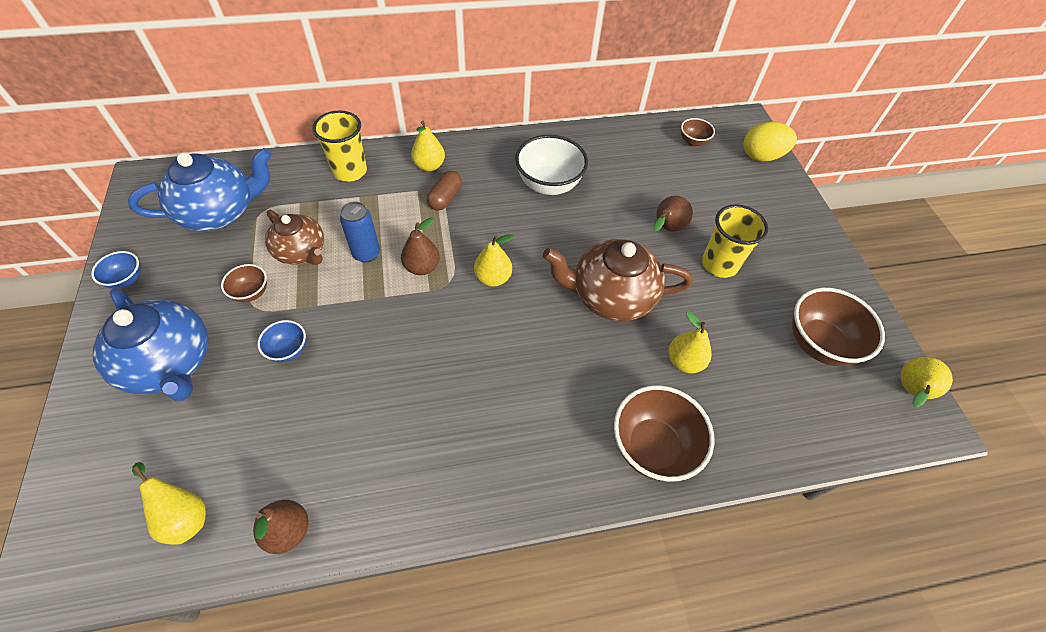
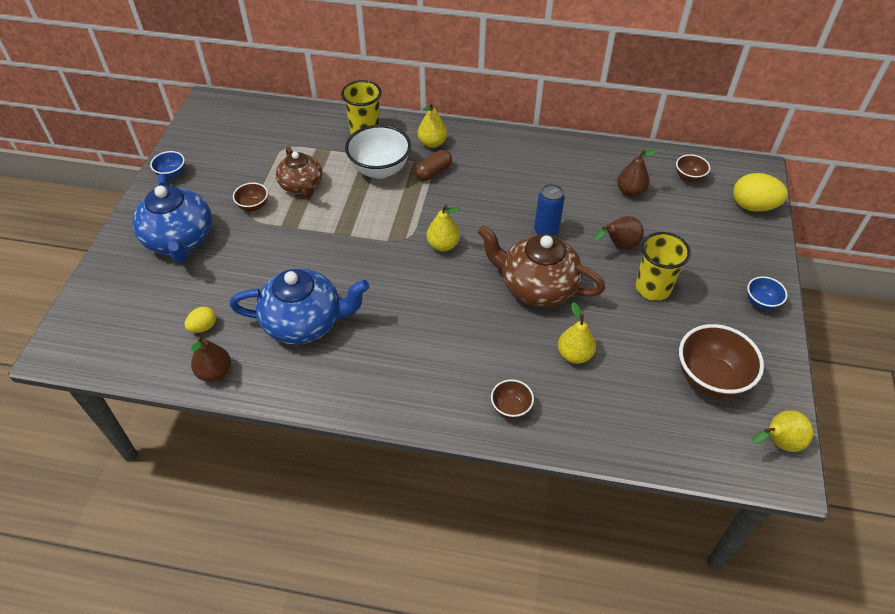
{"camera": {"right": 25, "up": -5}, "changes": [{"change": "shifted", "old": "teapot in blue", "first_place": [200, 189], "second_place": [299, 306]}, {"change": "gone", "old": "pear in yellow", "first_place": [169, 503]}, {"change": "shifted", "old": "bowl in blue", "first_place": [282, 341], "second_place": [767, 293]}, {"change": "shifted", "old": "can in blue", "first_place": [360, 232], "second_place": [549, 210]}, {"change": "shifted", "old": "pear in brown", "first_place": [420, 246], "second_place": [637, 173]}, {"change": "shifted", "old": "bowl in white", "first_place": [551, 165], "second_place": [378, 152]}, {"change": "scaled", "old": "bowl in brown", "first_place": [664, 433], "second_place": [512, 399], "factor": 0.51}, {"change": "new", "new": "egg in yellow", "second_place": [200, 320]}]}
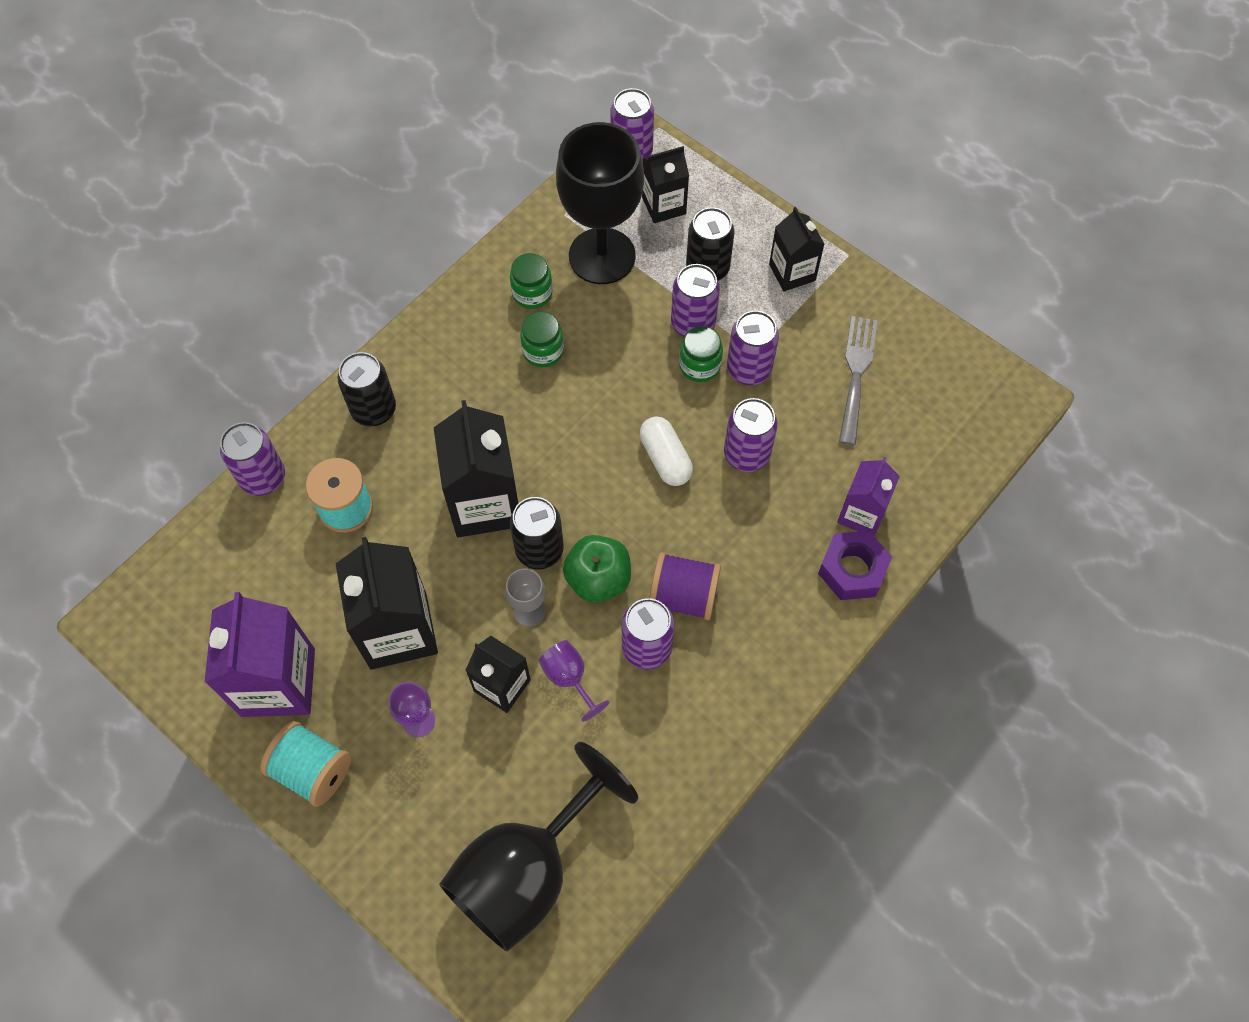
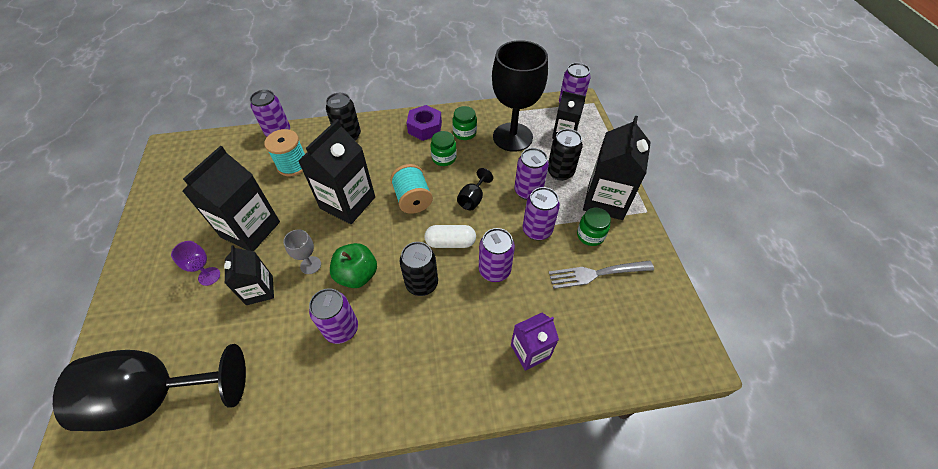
{"camera": {"right": 40, "up": -10}, "changes": [{"change": "gone", "old": "carton in purple", "first_place": [259, 654]}, {"change": "shifted", "old": "spool in turquoise", "first_place": [305, 764], "second_place": [411, 189]}, {"change": "shifted", "old": "can in black", "first_place": [537, 533], "second_place": [419, 269]}, {"change": "gone", "old": "goblet in purple", "first_place": [573, 681]}, {"change": "rotated", "old": "capsule in white", "first_place": [666, 451], "second_place": [450, 236], "degrees": 75}, {"change": "gone", "old": "spool in purple", "first_place": [685, 586]}, {"change": "shifted", "old": "jar in green", "first_place": [701, 354], "second_place": [594, 227]}, {"change": "scaled", "old": "carton in black", "first_place": [796, 249], "second_place": [617, 168], "factor": 1.68}, {"change": "shifted", "old": "nut in purple", "first_place": [855, 565], "second_place": [424, 123]}, {"change": "rotated", "old": "fork in grey", "first_place": [858, 380], "second_place": [601, 274], "degrees": -150}, {"change": "new", "new": "goblet in black", "second_place": [475, 189]}]}
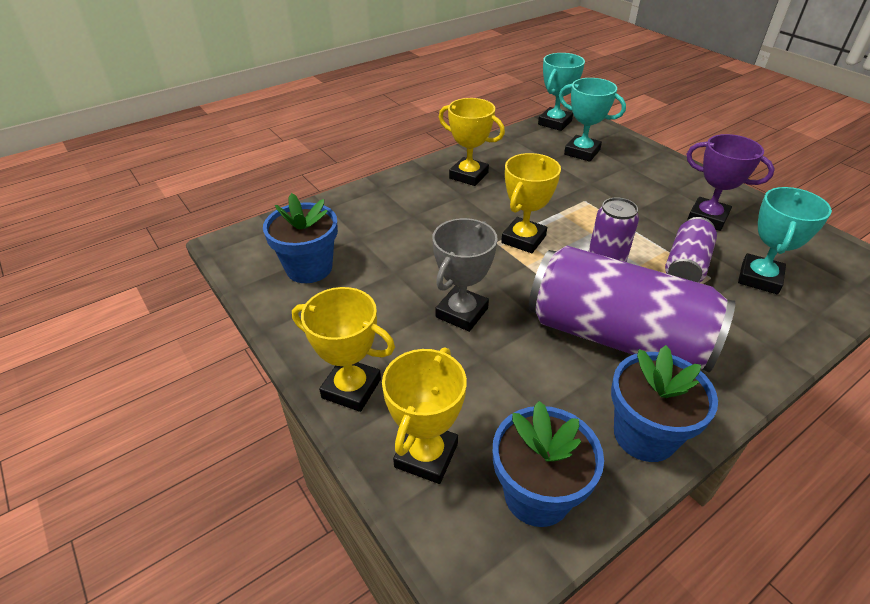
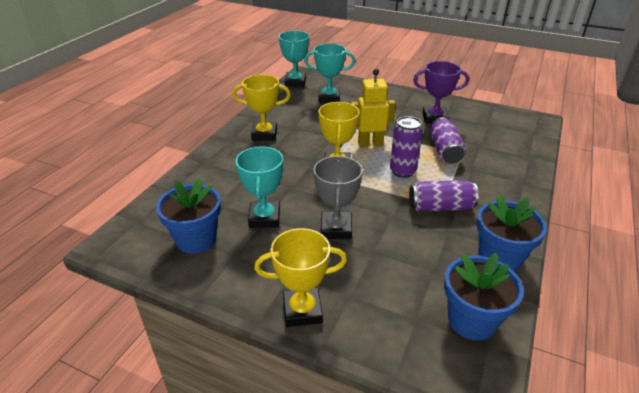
{"camera": {"right": -30, "up": -5}, "changes": [{"change": "gone", "old": "trophy in yellow", "first_place": [424, 415]}, {"change": "scaled", "old": "can in purple", "first_place": [632, 309], "second_place": [444, 196], "factor": 0.52}, {"change": "shifted", "old": "trophy in turquoise", "first_place": [785, 240], "second_place": [259, 187]}, {"change": "new", "new": "robot in yellow", "second_place": [373, 108]}]}
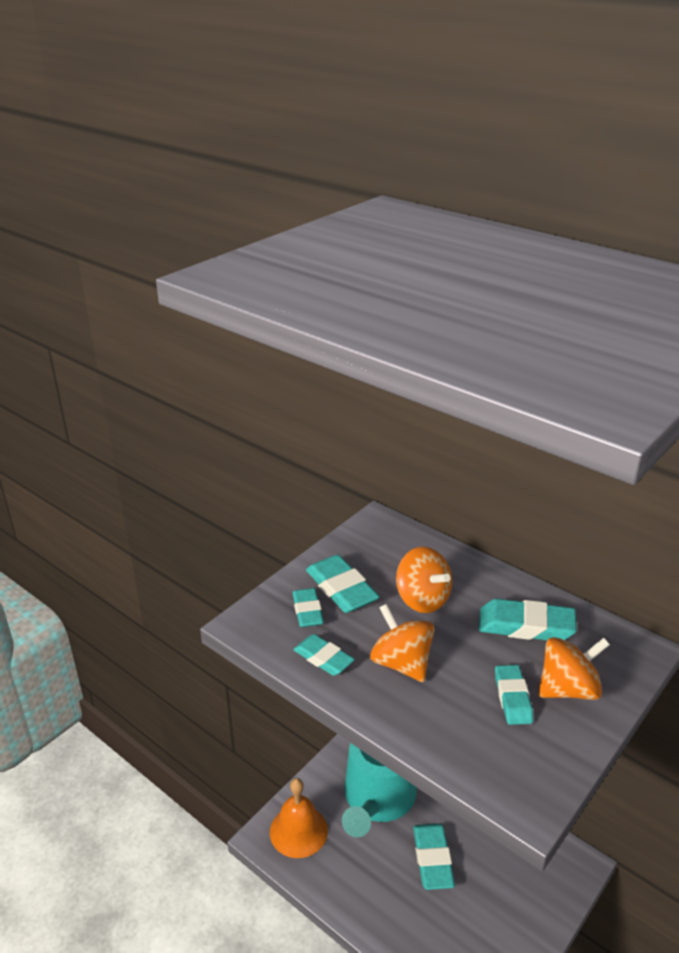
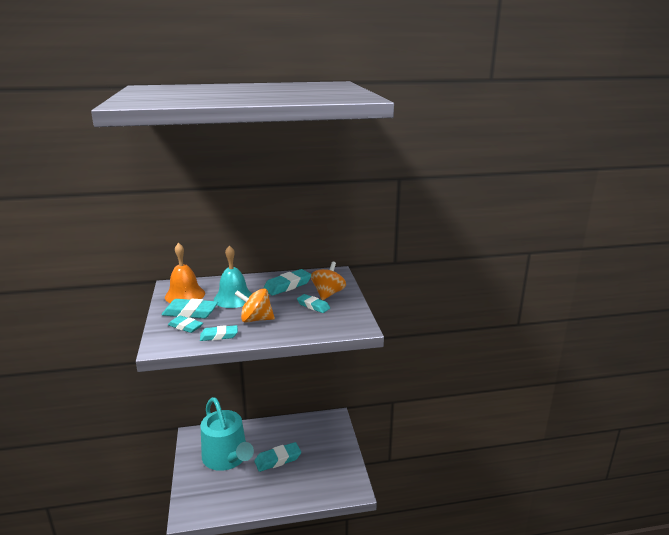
{"camera": {"right": -50, "up": -10}, "changes": [{"change": "shifted", "old": "bell in orange", "first_place": [299, 818], "second_place": [185, 273]}, {"change": "swapped", "old": "spinning top in orange", "new": "bell in turquoise", "first_place": [424, 580], "second_place": [233, 276]}, {"change": "rotated", "old": "eraser in turquoise", "first_place": [434, 857], "second_place": [277, 457], "degrees": -60}]}
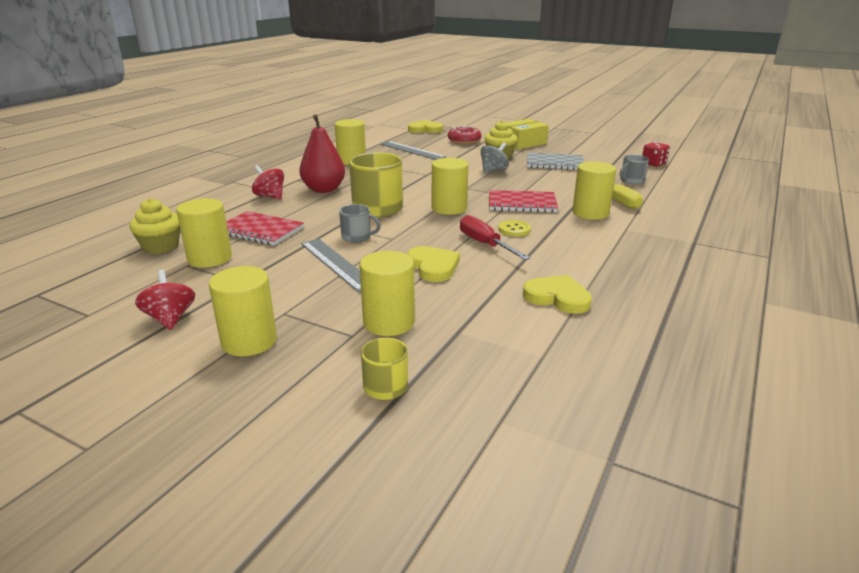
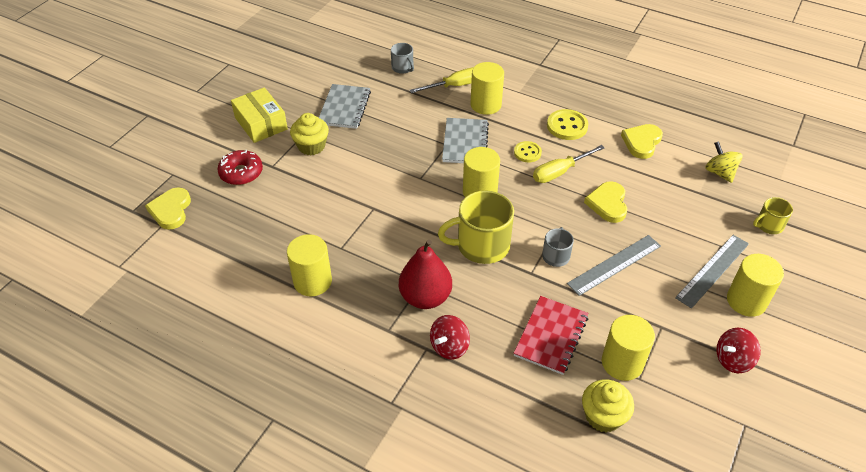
{"camera": {"right": -90, "up": 20}, "changes": [{"change": "gone", "old": "cylinder in yellow", "first_place": [387, 293]}, {"change": "shifted", "old": "ruler in grey", "first_place": [413, 150], "second_place": [712, 271]}, {"change": "rotated", "old": "heart in yellow", "first_place": [433, 264], "second_place": [605, 202], "degrees": -60}, {"change": "repainted", "old": "screwdriver in red", "new": "screwdriver in yellow", "first_place": [495, 237], "second_place": [569, 164]}, {"change": "gone", "old": "spinning top in grey", "first_place": [495, 157]}, {"change": "repainted", "old": "notebook in red", "new": "notebook in grey", "first_place": [523, 201], "second_place": [465, 140]}, {"change": "gone", "old": "dice in red", "first_place": [656, 154]}, {"change": "new", "new": "button in yellow", "second_place": [567, 124]}, {"change": "new", "new": "spinning top in yellow", "second_place": [724, 162]}]}
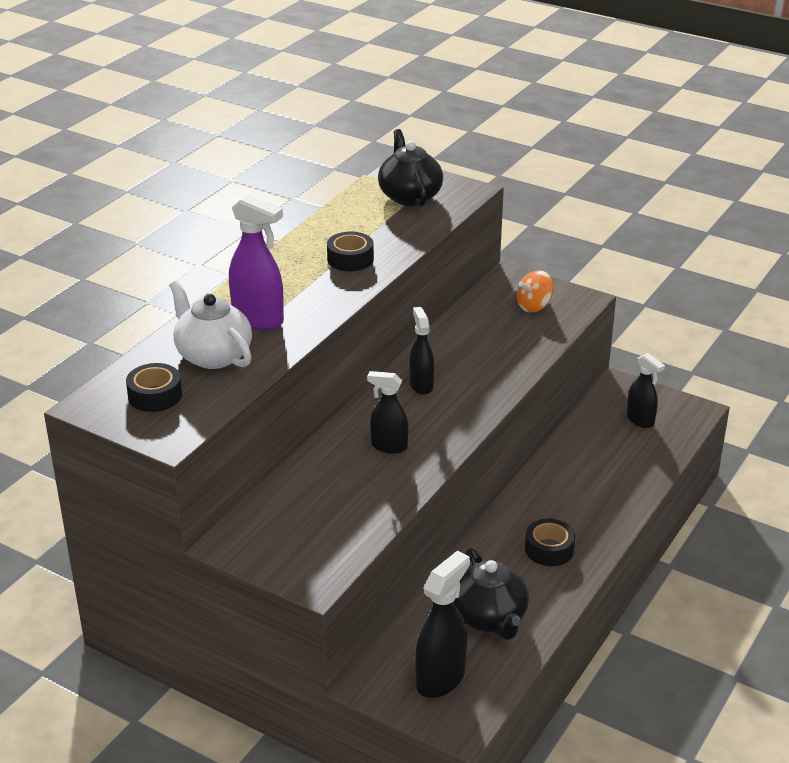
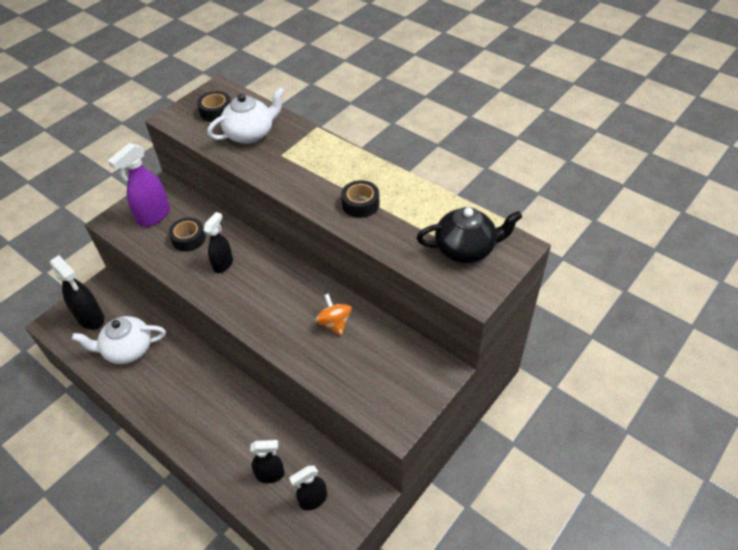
{"camera": {"right": 100, "up": 15}, "changes": [{"change": "shifted", "old": "spray bottle in purple", "first_place": [256, 262], "second_place": [138, 185]}, {"change": "shifted", "old": "spray bottle in black", "first_place": [421, 351], "second_place": [267, 461]}, {"change": "repainted", "old": "teapot in black", "new": "teapot in white", "first_place": [491, 594], "second_place": [119, 340]}, {"change": "shifted", "old": "spinning top in orange", "first_place": [535, 291], "second_place": [333, 314]}, {"change": "shifted", "old": "tape in black", "first_place": [550, 542], "second_place": [187, 234]}]}
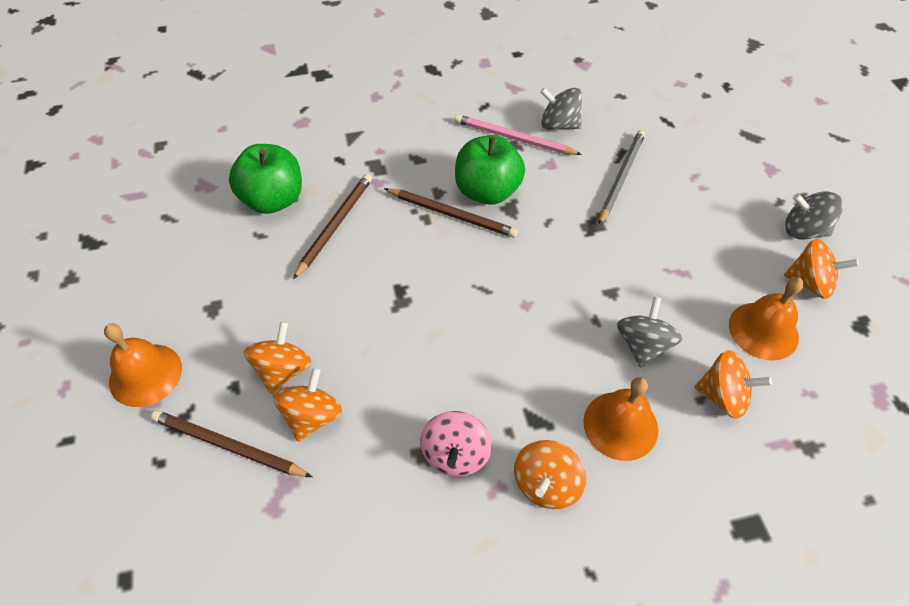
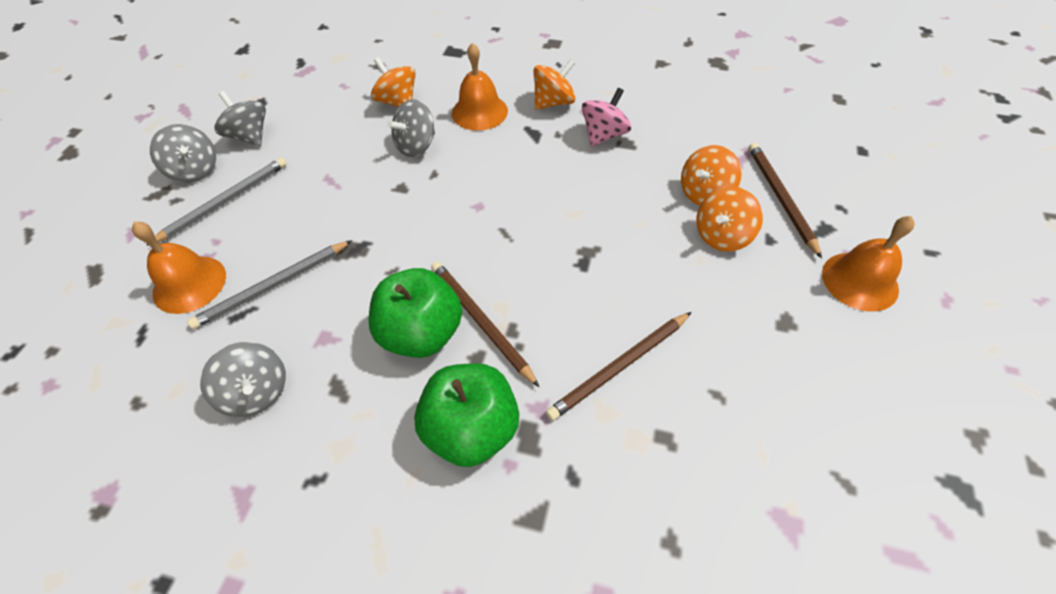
{"camera": {"right": -150, "up": 0}, "changes": [{"change": "rotated", "old": "pencil in brown", "first_place": [231, 443], "second_place": [785, 201], "degrees": -150}, {"change": "shifted", "old": "apple in green", "first_place": [265, 179], "second_place": [466, 415]}, {"change": "gone", "old": "pencil in pink", "first_place": [518, 134]}, {"change": "shifted", "old": "bell in orange", "first_place": [766, 319], "second_place": [179, 268]}, {"change": "repainted", "old": "spinning top in orange", "new": "spinning top in grey", "first_place": [821, 269], "second_place": [240, 118]}, {"change": "new", "new": "pencil in grey", "second_place": [216, 201]}]}
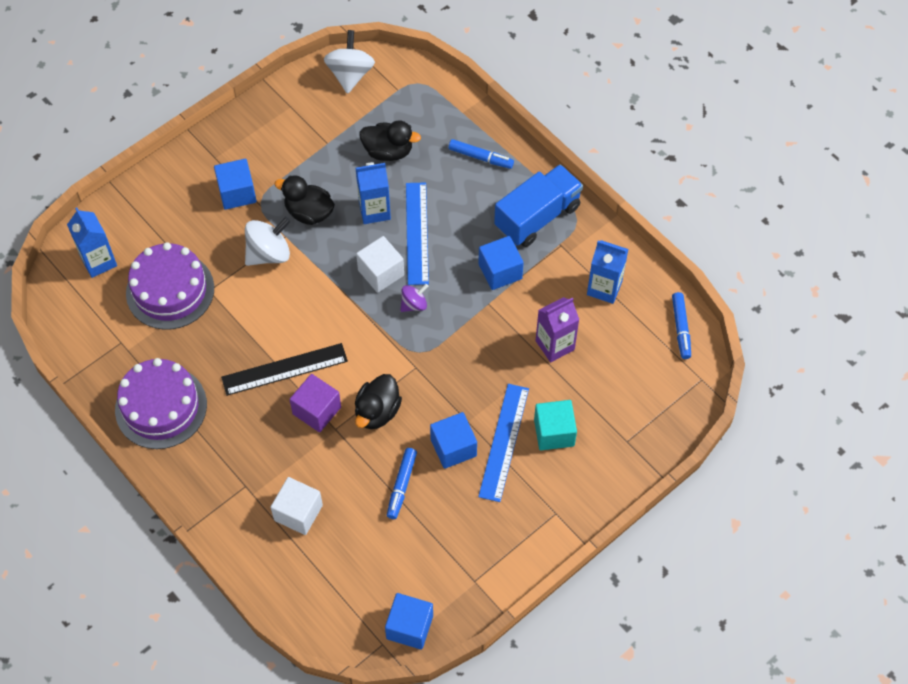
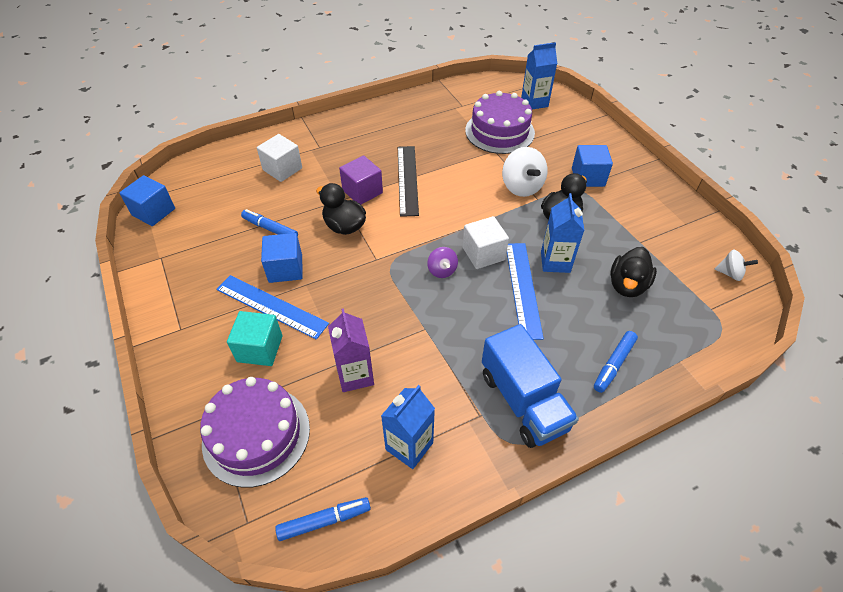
{"camera": {"right": 105, "up": -10}, "changes": [{"change": "shifted", "old": "cake in purple", "first_place": [161, 403], "second_place": [255, 432]}, {"change": "scaled", "old": "spinning top in white", "first_place": [349, 62], "second_place": [736, 265], "factor": 0.58}, {"change": "rotated", "old": "ruler in blue", "first_place": [417, 233], "second_place": [525, 291], "degrees": 75}, {"change": "gone", "old": "cube in blue", "first_place": [501, 263]}, {"change": "rotated", "old": "marker in blue", "first_place": [681, 325], "second_place": [323, 519], "degrees": 150}]}
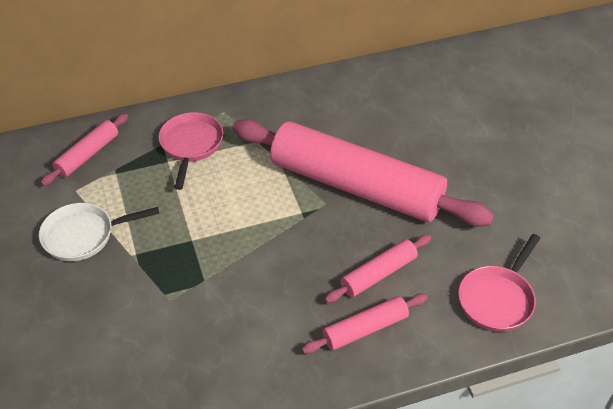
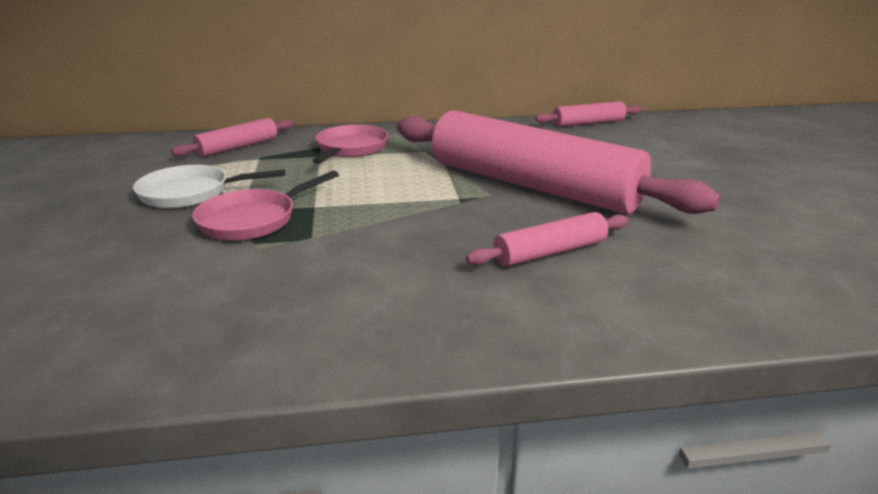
{"camera": {"right": 10, "up": -20}, "changes": [{"change": "shifted", "old": "rolling pin in pink", "first_place": [365, 324], "second_place": [588, 114]}, {"change": "shifted", "old": "pan in pink", "first_place": [499, 283], "second_place": [266, 205]}]}
